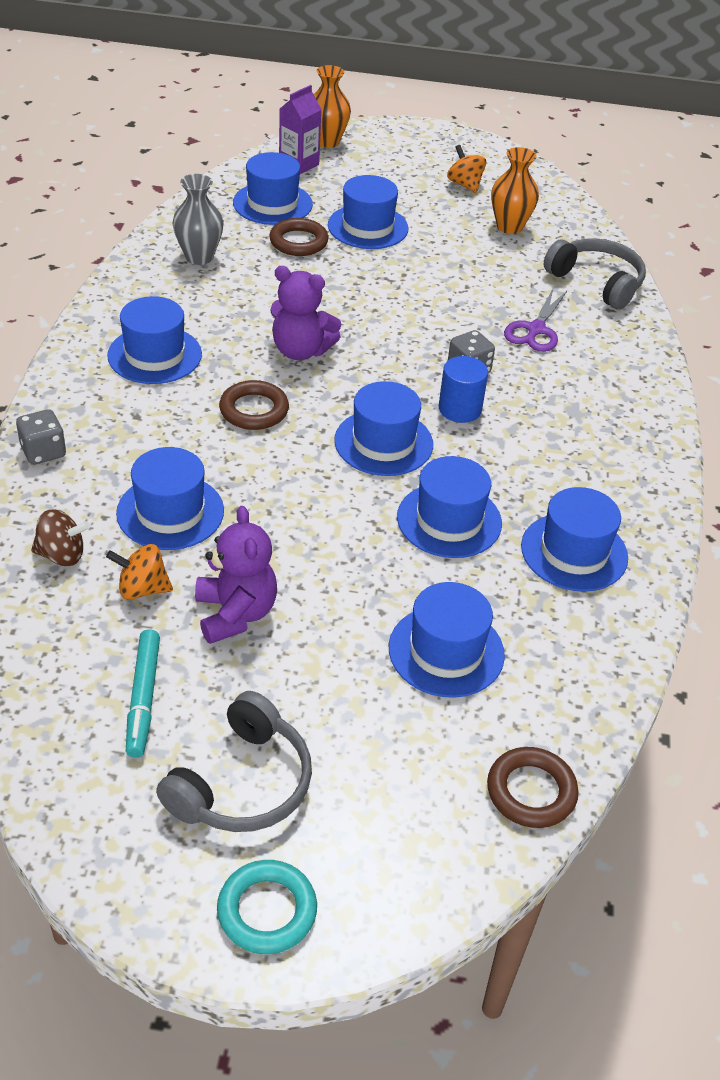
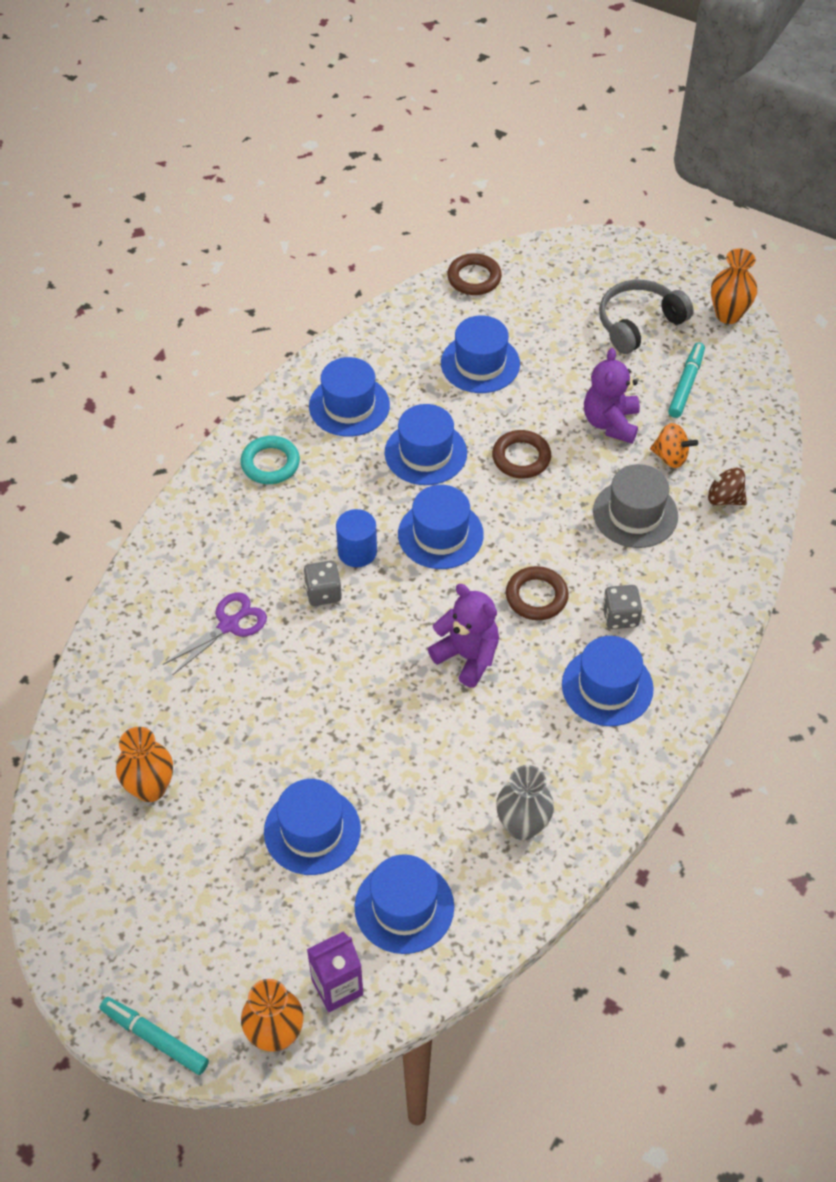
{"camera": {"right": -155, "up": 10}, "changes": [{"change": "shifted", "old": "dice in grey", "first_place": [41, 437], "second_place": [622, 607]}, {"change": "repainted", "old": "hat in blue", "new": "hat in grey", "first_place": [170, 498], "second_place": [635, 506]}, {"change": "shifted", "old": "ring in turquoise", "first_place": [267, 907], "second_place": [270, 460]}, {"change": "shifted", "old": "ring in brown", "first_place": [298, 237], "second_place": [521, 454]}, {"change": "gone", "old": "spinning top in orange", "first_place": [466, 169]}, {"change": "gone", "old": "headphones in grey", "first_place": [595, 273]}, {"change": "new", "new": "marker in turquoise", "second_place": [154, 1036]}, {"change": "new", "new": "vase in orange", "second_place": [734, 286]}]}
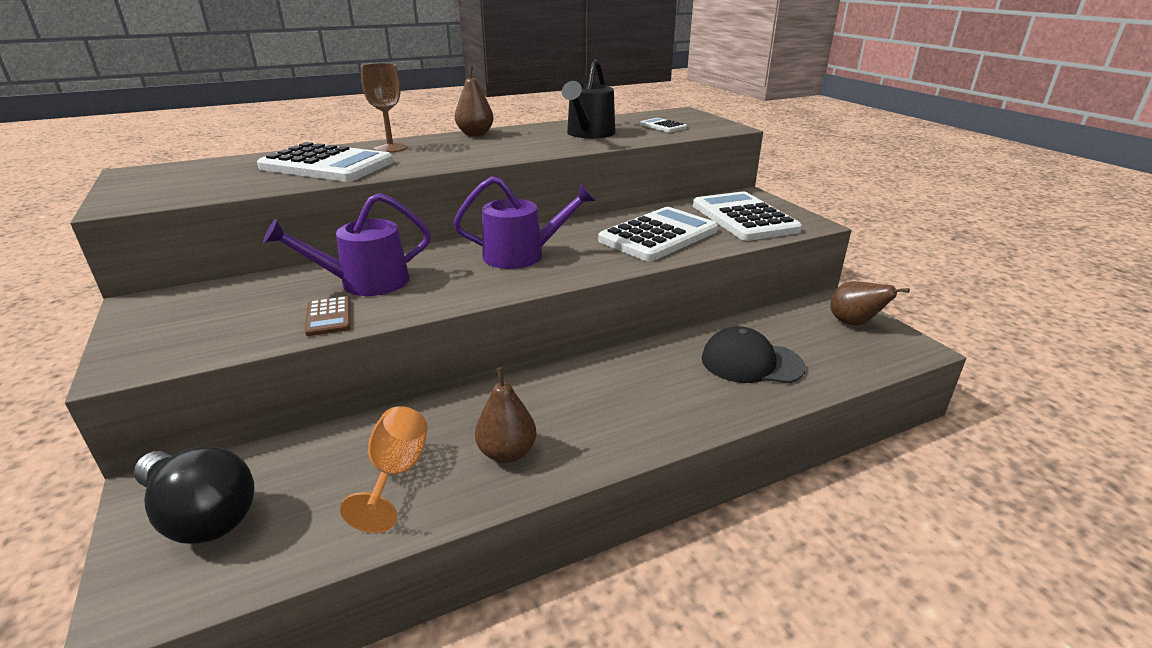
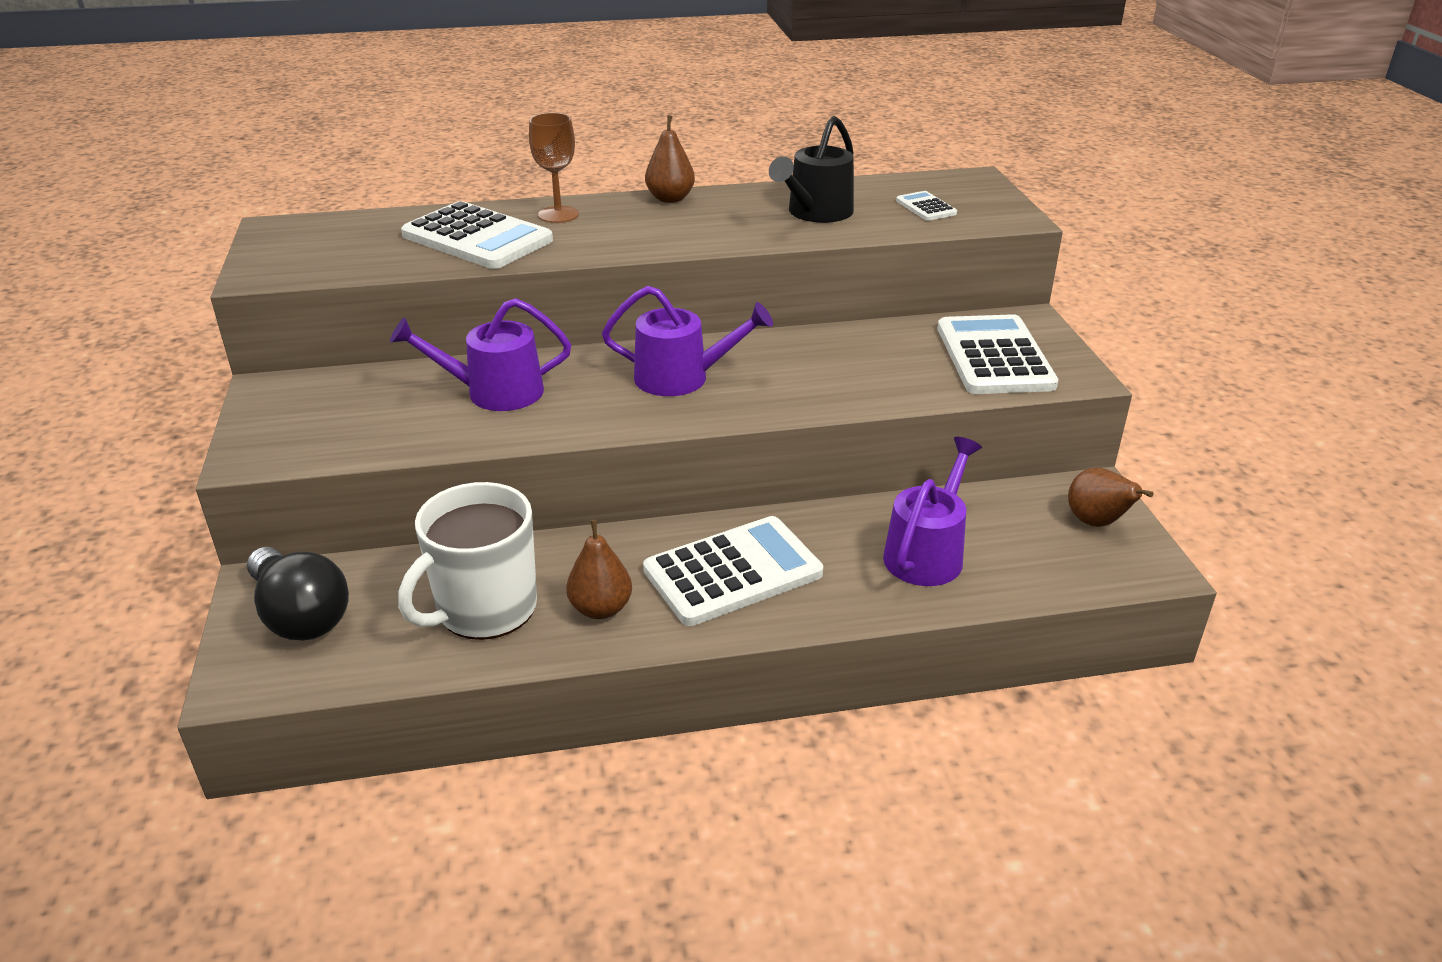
{"camera": {"right": 15, "up": 5}, "changes": [{"change": "gone", "old": "calculator in brown", "first_place": [328, 316]}, {"change": "swapped", "old": "goblet in orange", "new": "mug in white", "first_place": [384, 469], "second_place": [467, 561]}, {"change": "shifted", "old": "calculator in white", "first_place": [658, 234], "second_place": [733, 571]}, {"change": "swapped", "old": "cap in black", "new": "watering can in purple", "first_place": [754, 354], "second_place": [932, 511]}]}
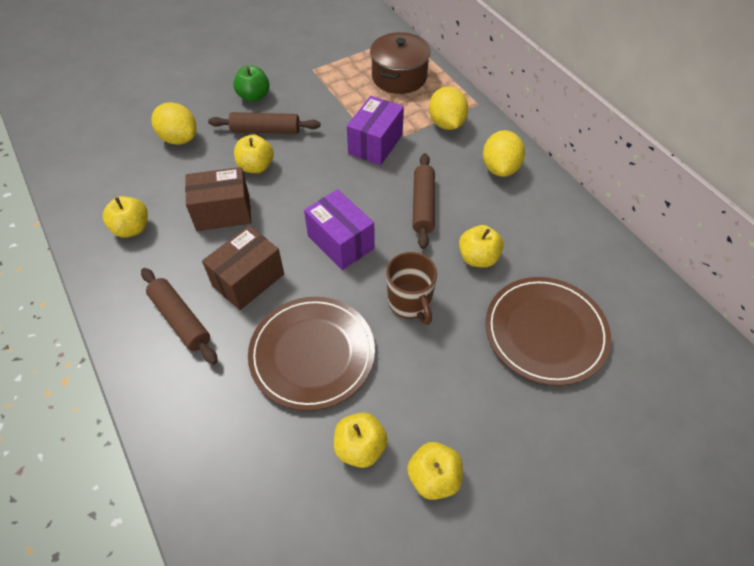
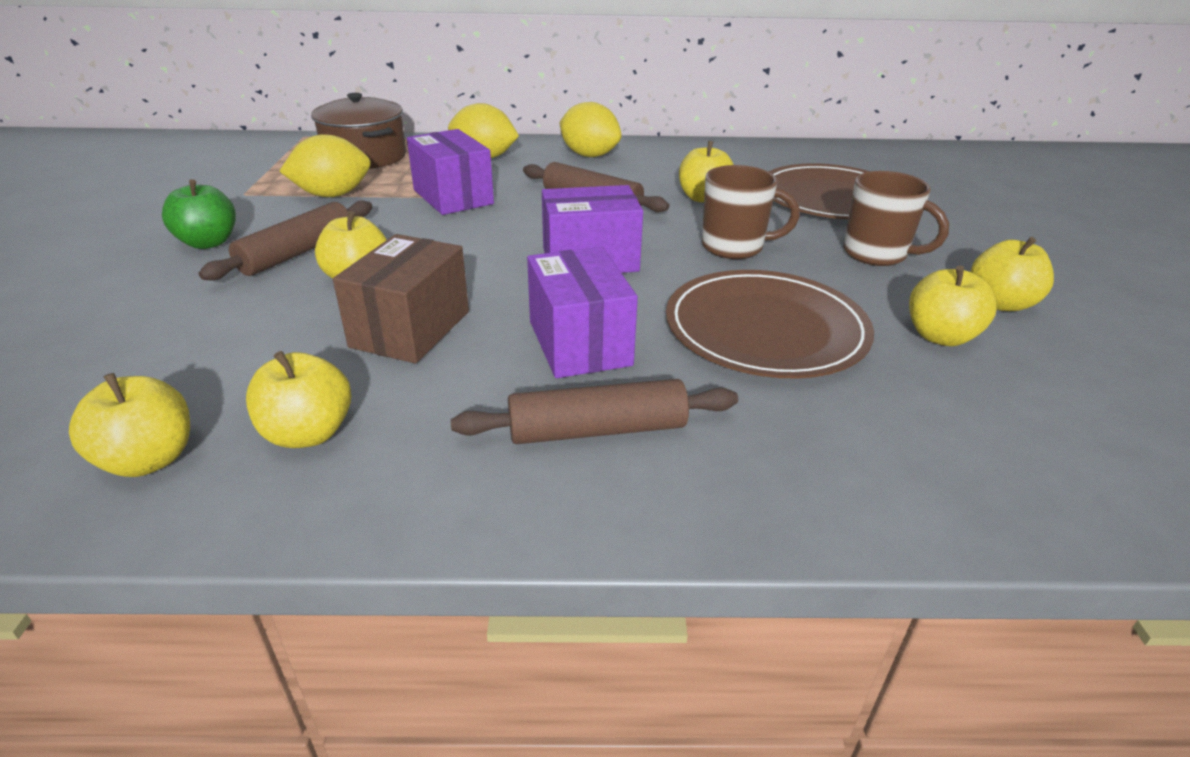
{"camera": {"right": -60, "up": -20}, "changes": [{"change": "shifted", "old": "lemon in yellow", "first_place": [174, 123], "second_place": [325, 165]}, {"change": "repainted", "old": "box in brown", "new": "box in purple", "first_place": [243, 268], "second_place": [582, 312]}, {"change": "new", "new": "apple in yellow", "second_place": [129, 425]}, {"change": "new", "new": "mug in brown", "second_place": [896, 218]}]}
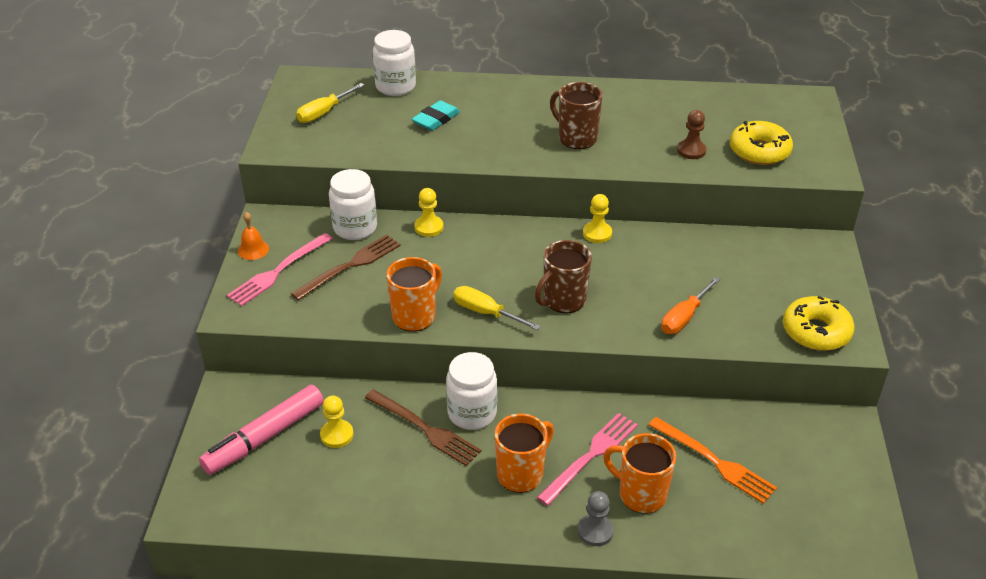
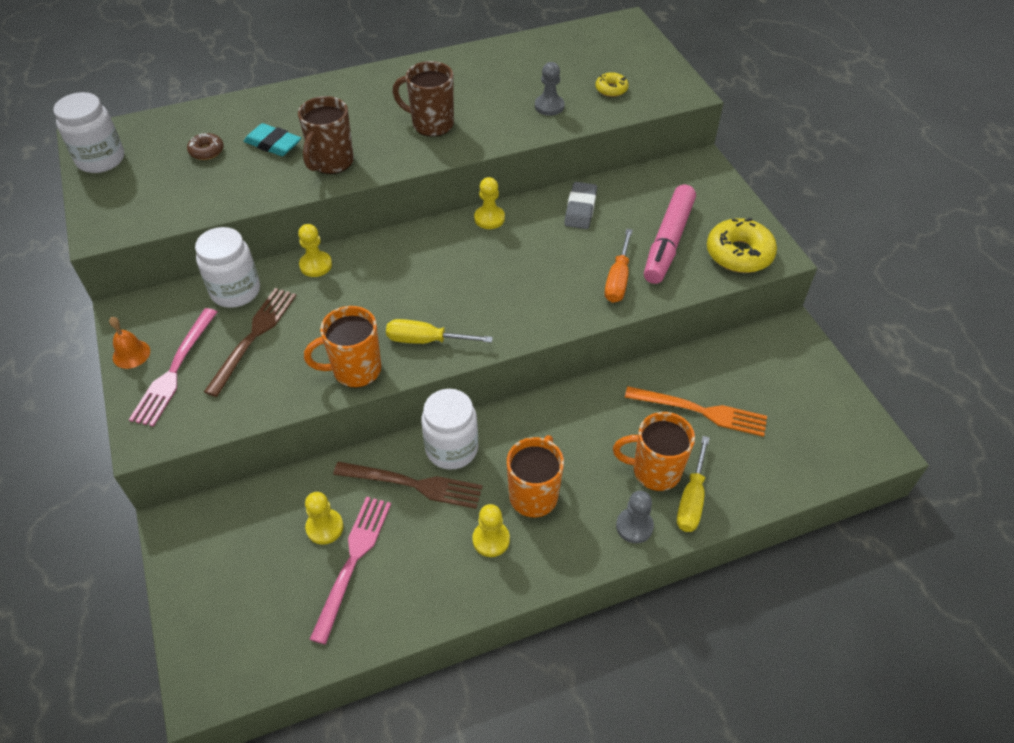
{"camera": {"right": -25, "up": 10}, "changes": [{"change": "shifted", "old": "marker in pink", "first_place": [261, 430], "second_place": [670, 234]}, {"change": "shifted", "old": "screwdriver in yellow", "first_place": [330, 103], "second_place": [693, 484]}, {"change": "shifted", "old": "jar in white", "first_place": [394, 63], "second_place": [89, 132]}, {"change": "rotated", "old": "mug in orange", "first_place": [414, 294], "second_place": [342, 347], "degrees": -120}, {"change": "rotated", "old": "eraser in turquoise", "first_place": [436, 115], "second_place": [272, 139], "degrees": -75}, {"change": "shifted", "old": "mug in brown", "first_place": [563, 276], "second_place": [326, 135]}, {"change": "shifted", "old": "fork in pink", "first_place": [587, 459], "second_place": [350, 570]}, {"change": "repainted", "old": "pawn in brown", "new": "pawn in grey", "first_place": [692, 134], "second_place": [549, 89]}, {"change": "scaled", "old": "donut in yellow", "first_place": [761, 143], "second_place": [612, 84], "factor": 0.53}, {"change": "new", "new": "donut in brown", "second_place": [205, 146]}, {"change": "new", "new": "pawn in yellow", "second_place": [491, 530]}, {"change": "new", "new": "eraser in grey", "second_place": [580, 205]}]}
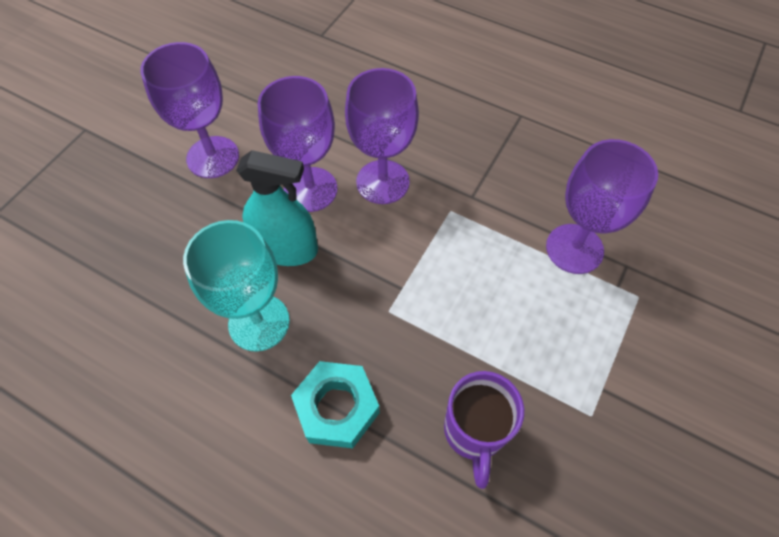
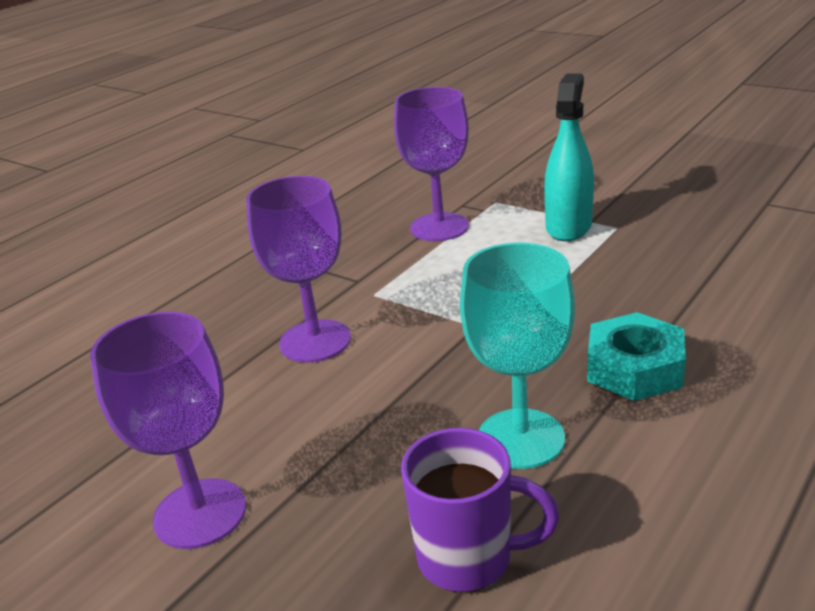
{"camera": {"right": -80, "up": -30}, "changes": [{"change": "shifted", "old": "spray bottle in turquoise", "first_place": [277, 208], "second_place": [569, 157]}, {"change": "gone", "old": "goblet in purple", "first_place": [297, 144]}, {"change": "shifted", "old": "mug in purple", "first_place": [484, 430], "second_place": [480, 510]}]}
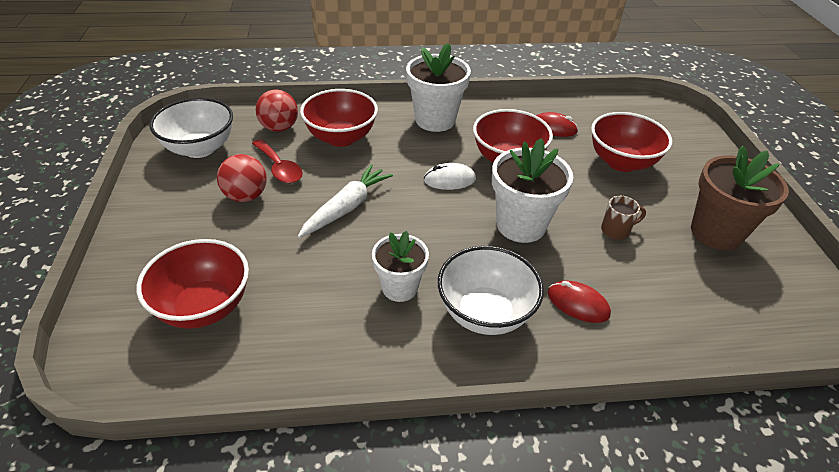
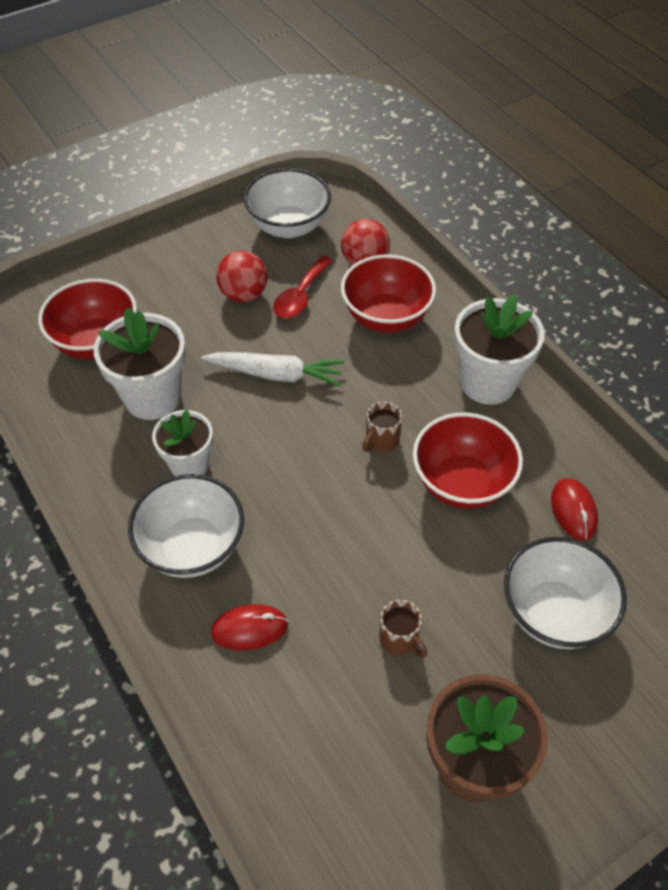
{"camera": {"right": 65, "up": 10}, "changes": [{"change": "swapped", "old": "mouse in white", "new": "mug in brown", "first_place": [450, 176], "second_place": [382, 427]}, {"change": "shifted", "old": "flower pot in white", "first_place": [532, 190], "second_place": [140, 364]}, {"change": "rotated", "old": "mouse in red", "first_place": [579, 302], "second_place": [249, 627], "degrees": 75}, {"change": "repainted", "old": "bowl in red", "new": "bowl in white", "first_place": [631, 142], "second_place": [565, 593]}]}
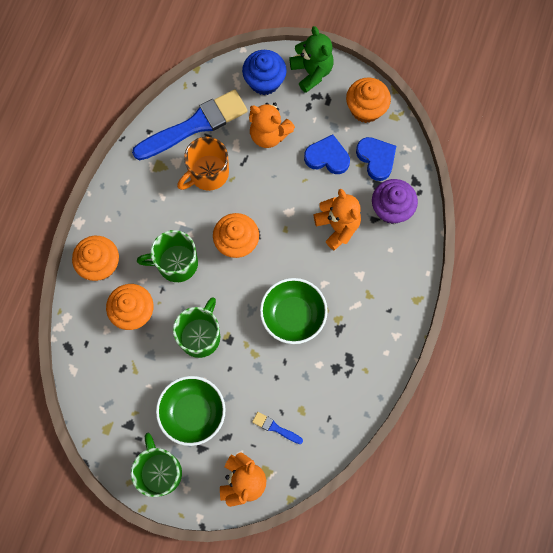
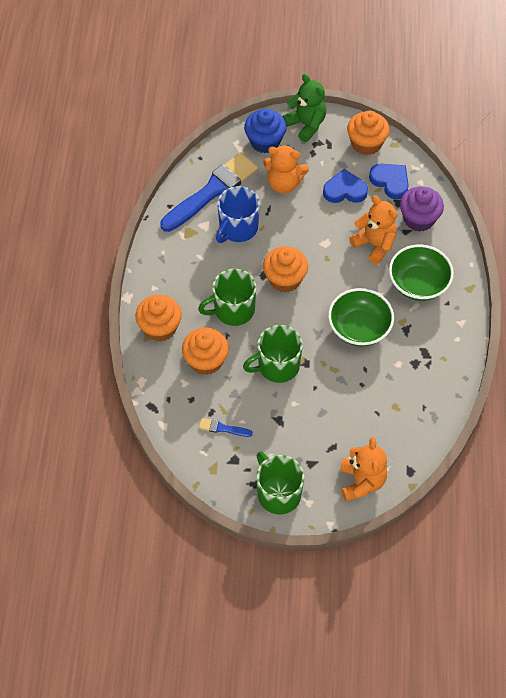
{"camera": {"right": -15, "up": -15}, "changes": [{"change": "shifted", "old": "bowl in green", "first_place": [191, 411], "second_place": [421, 272]}, {"change": "rotated", "old": "mug in green", "first_place": [196, 327], "second_place": [273, 354], "degrees": -120}, {"change": "repainted", "old": "mug in orange", "new": "mug in blue", "first_place": [203, 164], "second_place": [238, 214]}, {"change": "shifted", "old": "brush in blue", "first_place": [277, 428], "second_place": [226, 427]}]}
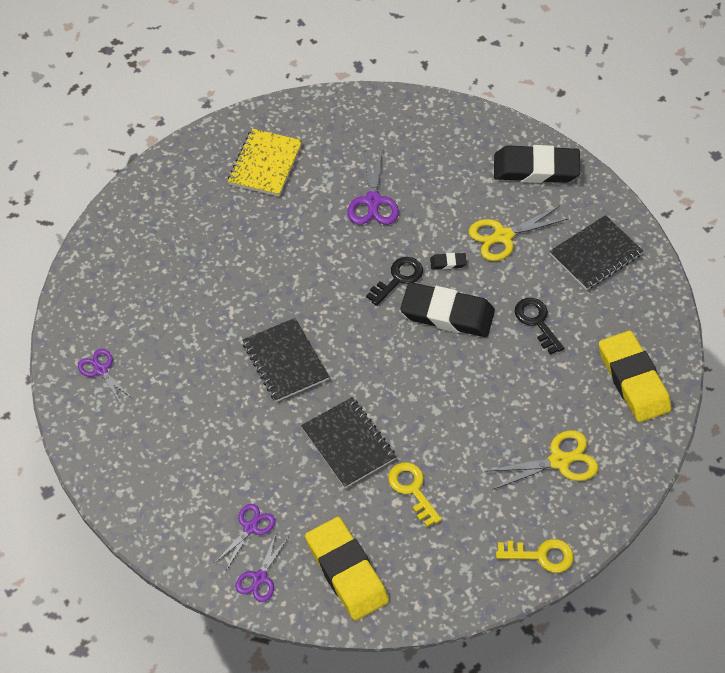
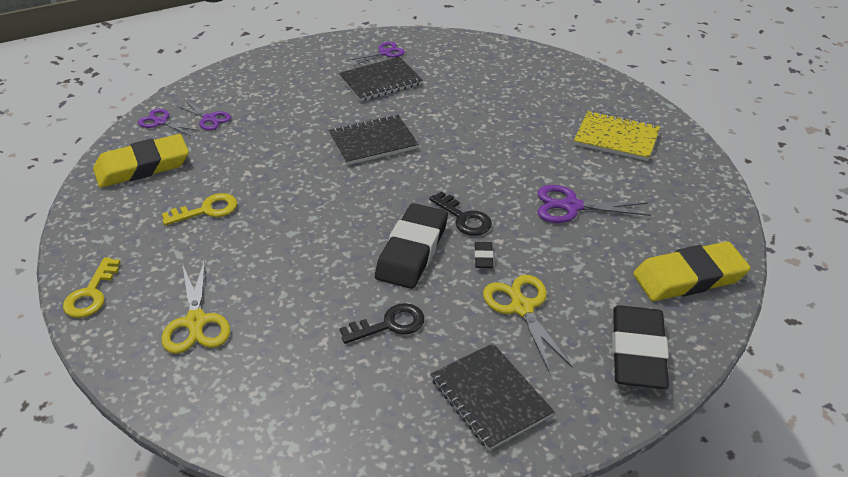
{"camera": {"right": 95, "up": -15}, "changes": [{"change": "shifted", "old": "notebook in black", "first_place": [349, 442], "second_place": [381, 79]}, {"change": "shifted", "old": "eraser in yellow", "first_place": [635, 376], "second_place": [692, 271]}]}
